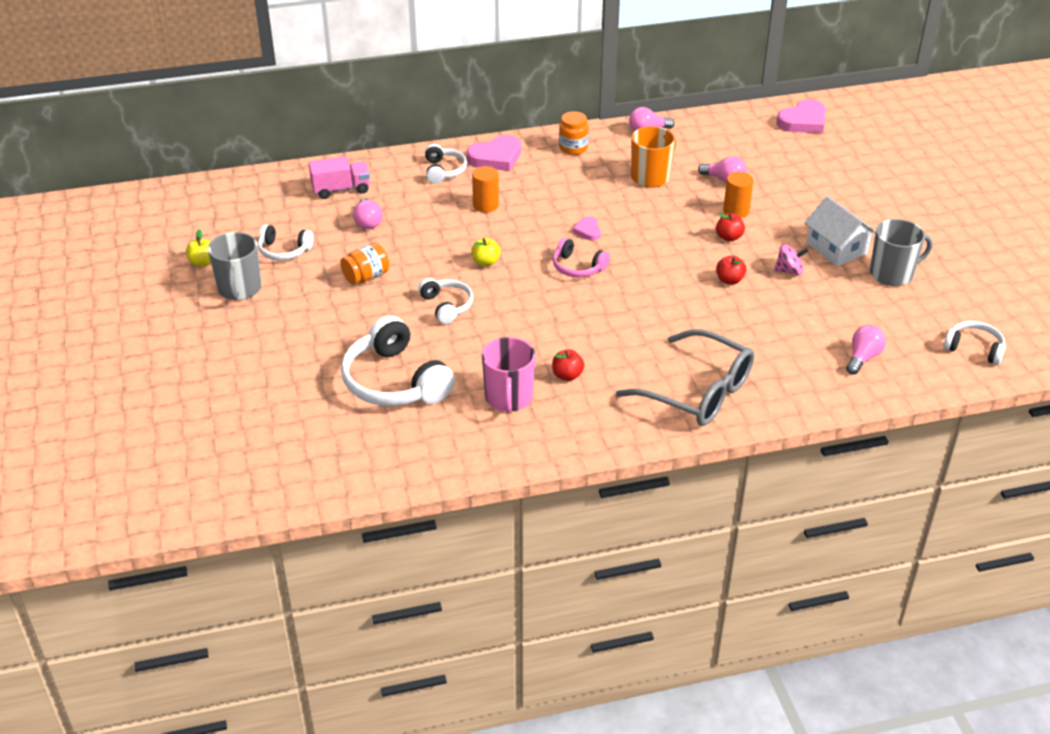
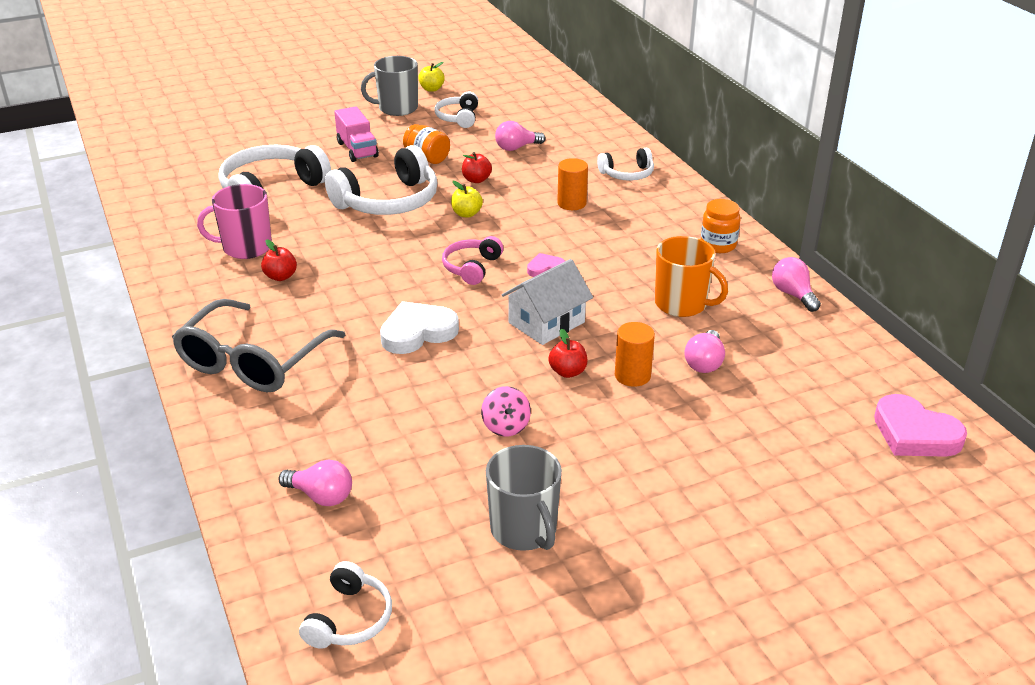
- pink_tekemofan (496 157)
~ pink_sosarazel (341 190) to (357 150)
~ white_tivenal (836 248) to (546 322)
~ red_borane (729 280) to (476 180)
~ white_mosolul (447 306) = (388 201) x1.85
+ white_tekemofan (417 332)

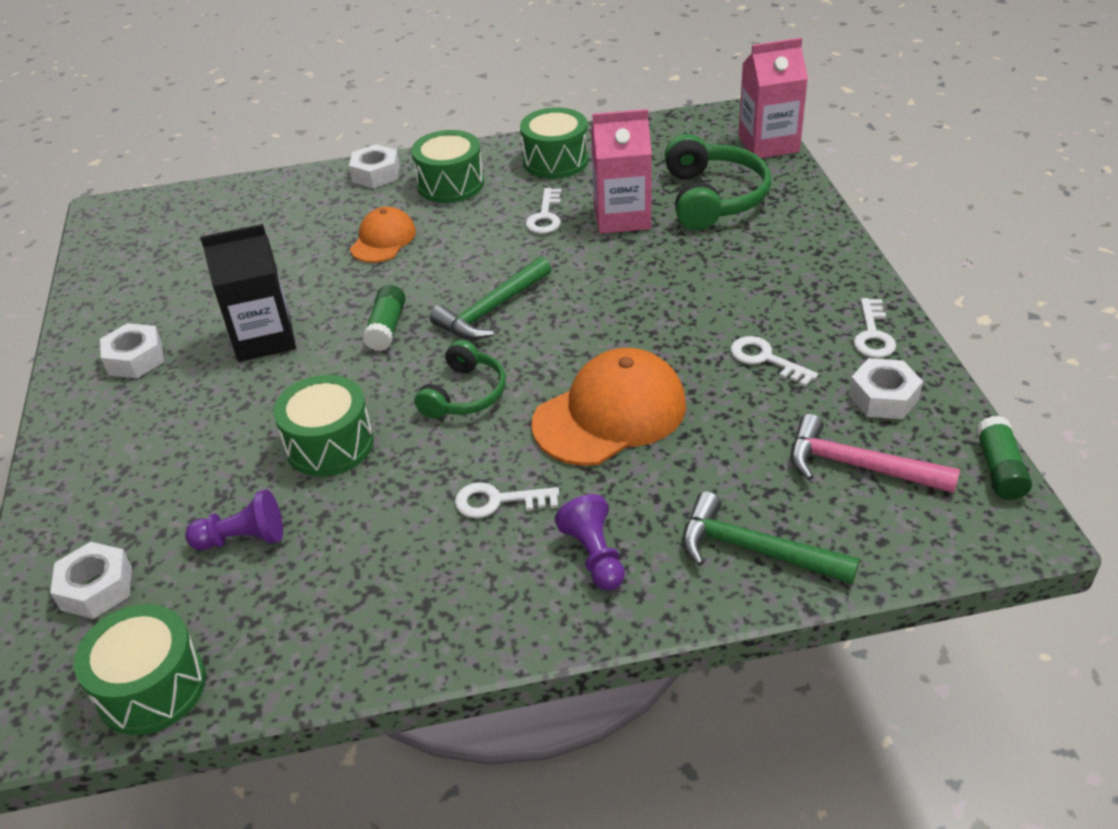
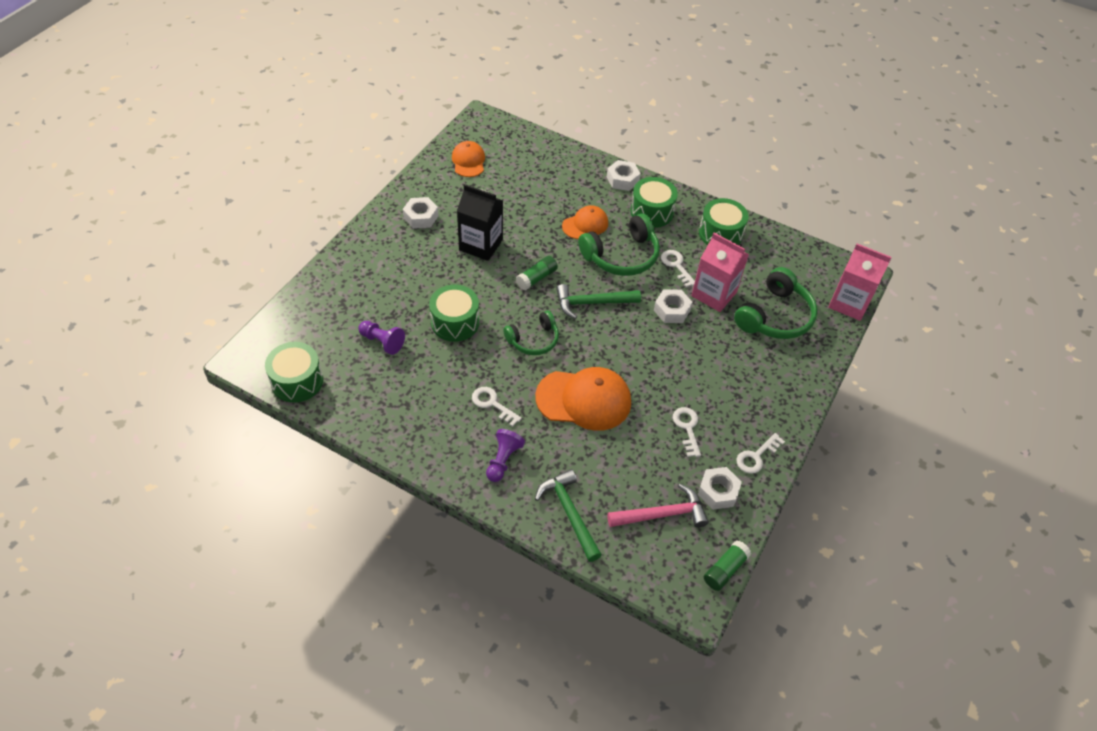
~ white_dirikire (545 216) = (676 266) 105 degrees clockwise
~ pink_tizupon (858 466) = (662 514) 105 degrees clockwise
~ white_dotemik (96 588) to (671 310)
+ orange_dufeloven (468 161)
+ green_mosolul (621 256)

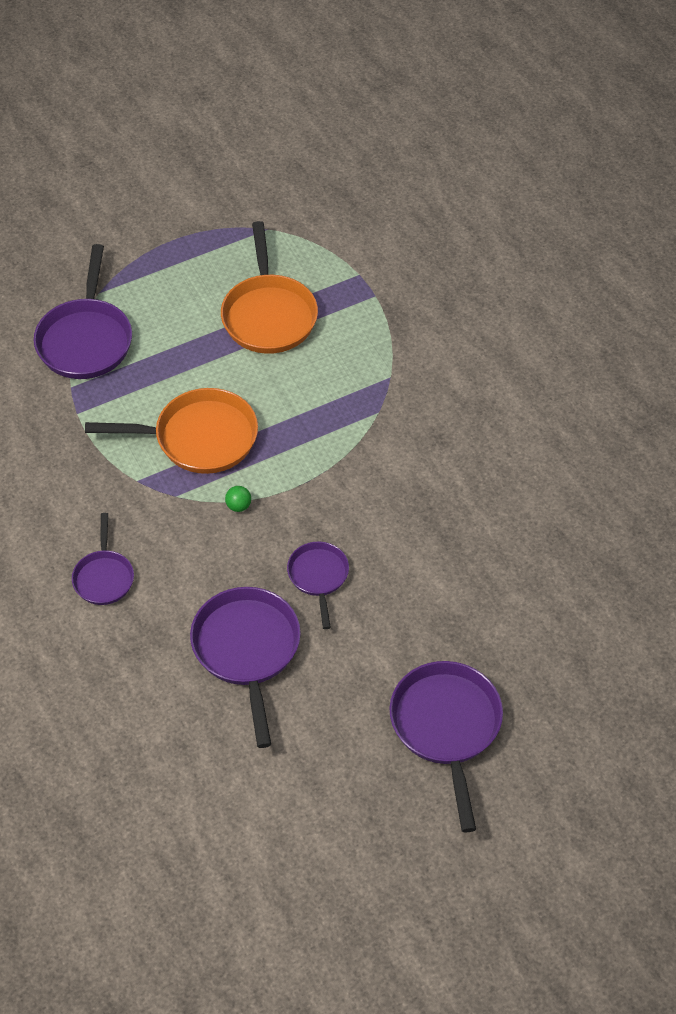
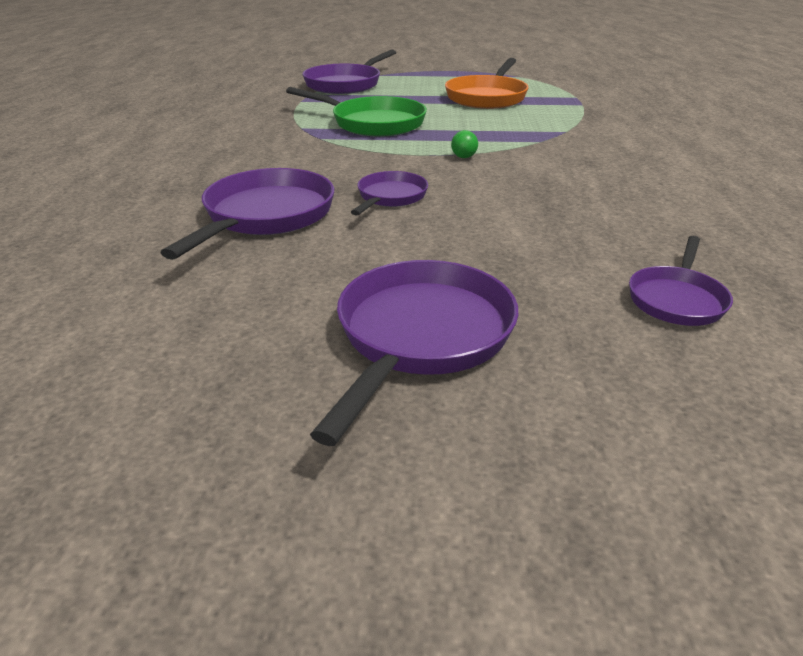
~ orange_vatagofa (199 438) to green_vatagofa (373 123)
~ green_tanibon (238 506) to (463 157)
~ purple_vatagofa (104 577) to (676 299)

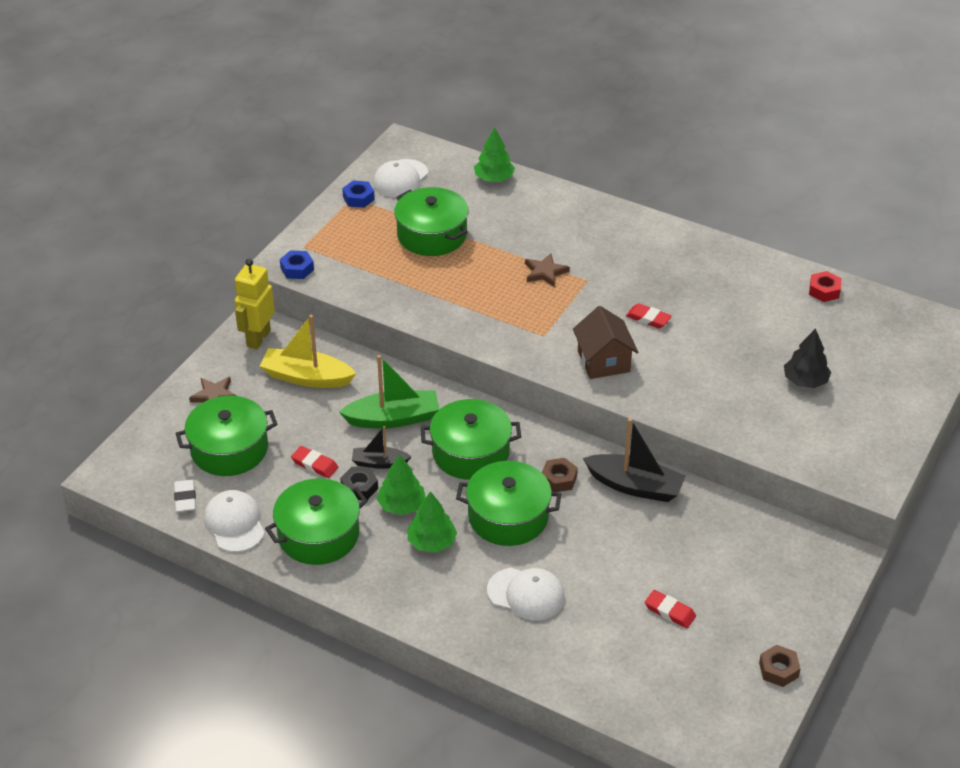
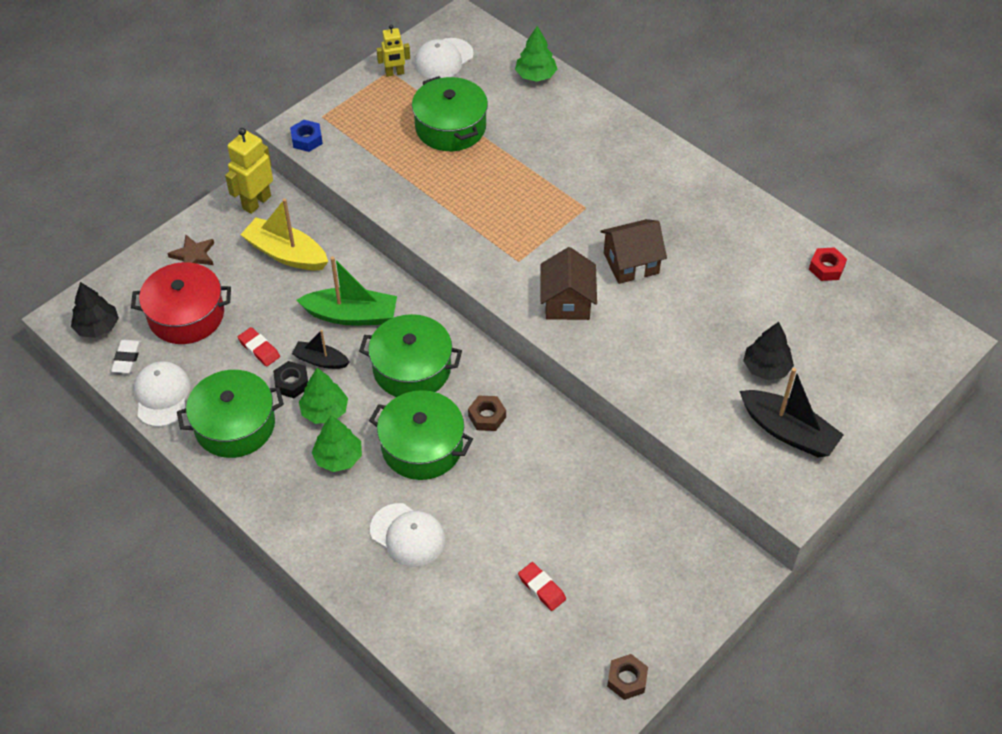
~ blue_dotemik (358 198) to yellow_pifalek (394 73)
- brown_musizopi (545 272)
~ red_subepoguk (648 318) to brown_tivenal (631 263)
~ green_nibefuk (229 449) to red_nibefuk (186 315)
~ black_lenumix (634 486) to (788 431)
+ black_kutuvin (97 327)

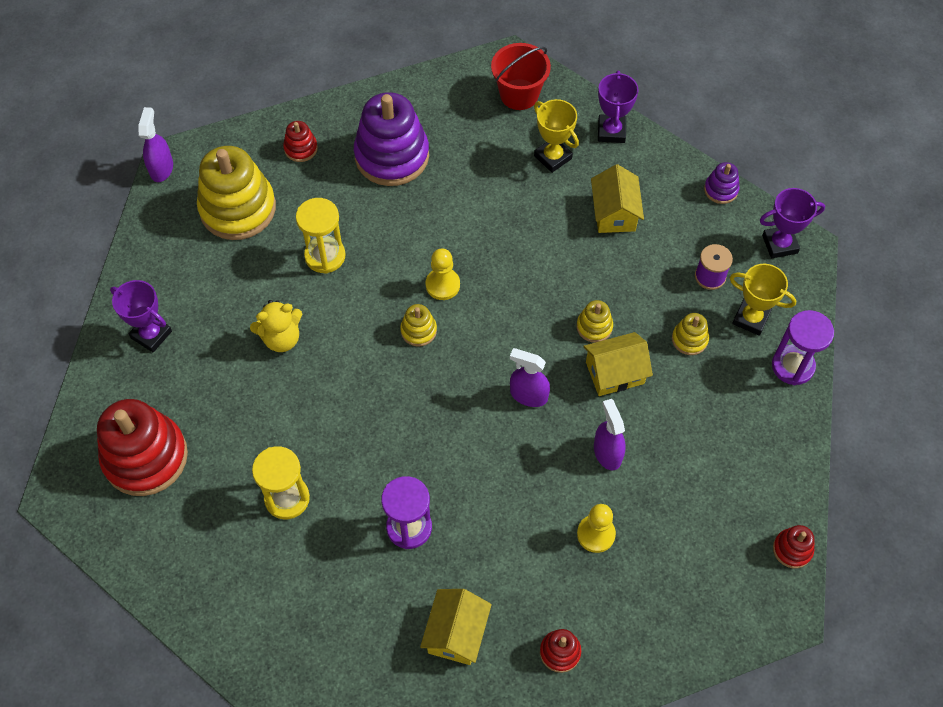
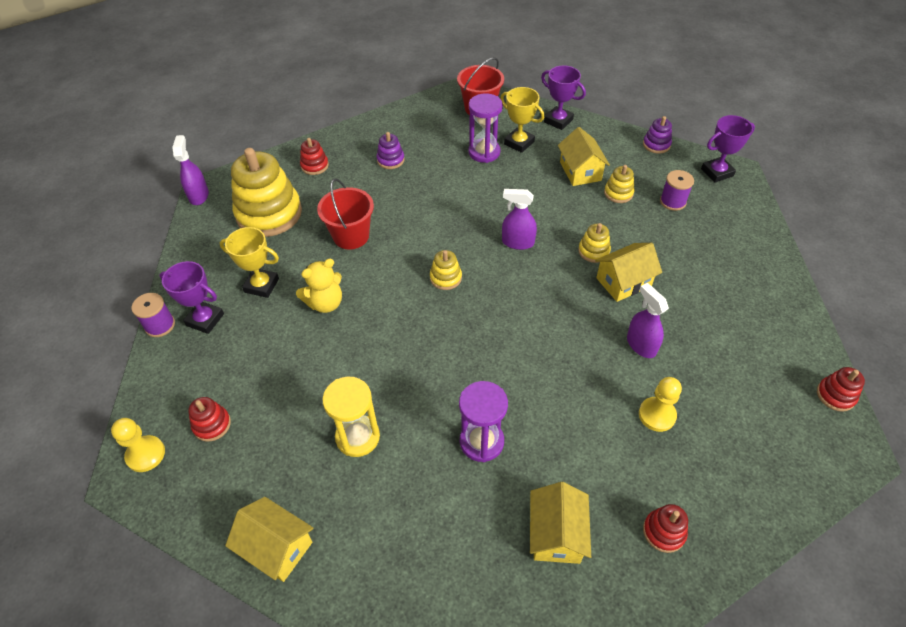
~ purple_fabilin (611 131) = (558 121) 45 degrees counterclockwise
~ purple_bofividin (392 156) = (390 160) x0.45
~ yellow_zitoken (325 256) to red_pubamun (351 236)
~ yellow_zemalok (442 285) to (145 454)
~ yellow_fabilin (751 318) to (261 285)
~ purple_zitoken (792 366) to (484 152)
~ yellow_bofividin (689 339) to (618 193)
~ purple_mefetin (528 395) to (517 242)
~ red_bofividin (145 457) = (212 425) x0.45
+ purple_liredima (160 325)
+ yellow_tivenal (277 547)

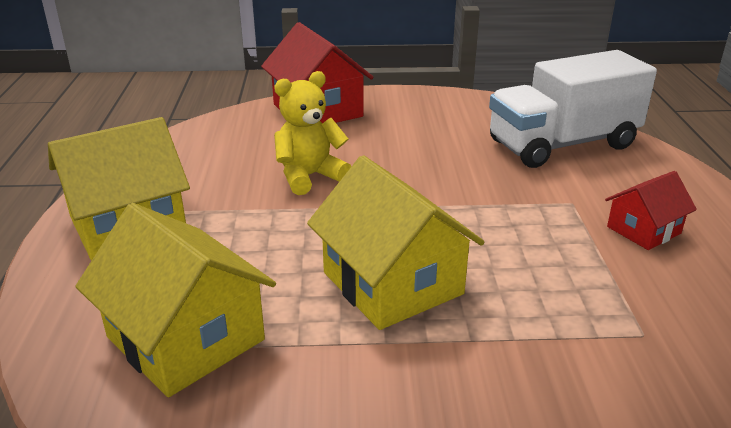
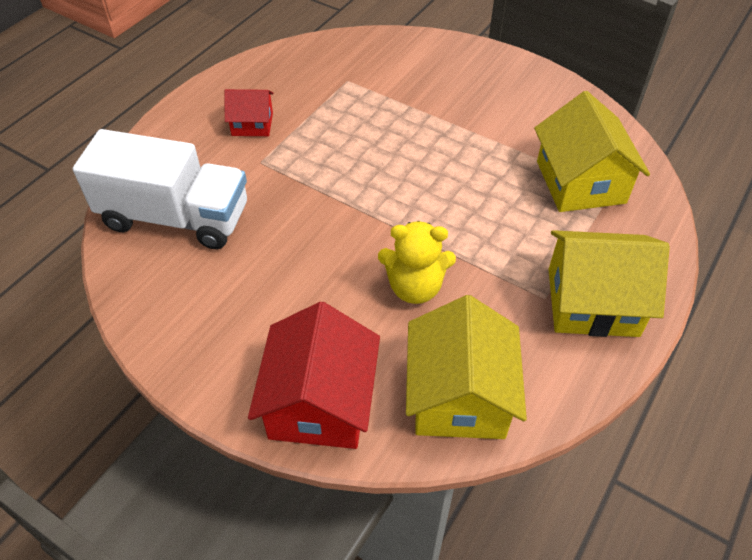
~ yellow_tivenal (392 283) to (459 396)

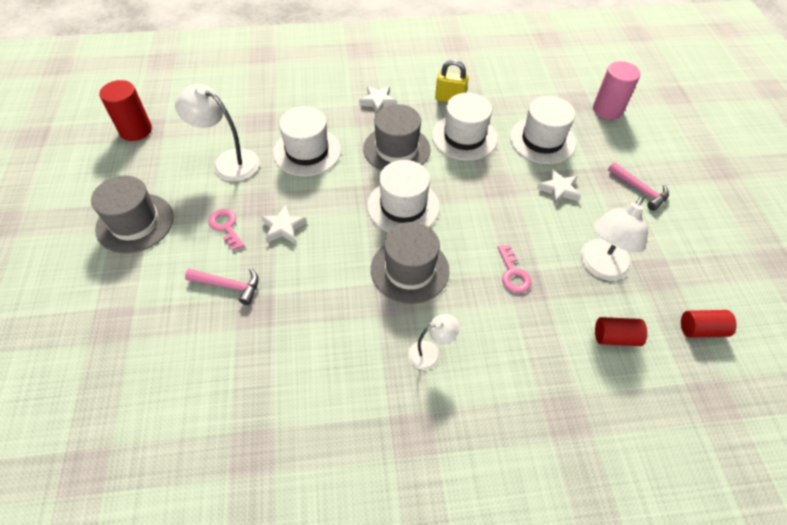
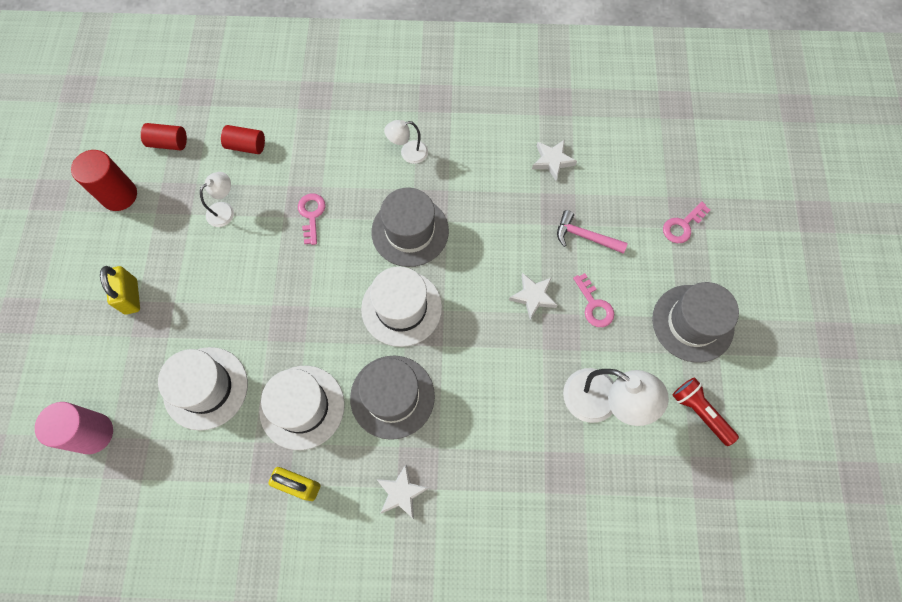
~ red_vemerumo (136 130) to (119 195)
- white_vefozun (307 151)
~ pink_tizupon (639 190) to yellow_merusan (131 296)
~ white_musizopi (558 190) to (552 161)
~ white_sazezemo (600 267) = (225 210) x0.56
+ pink_dirikire (682 226)
+ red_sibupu (700 412)

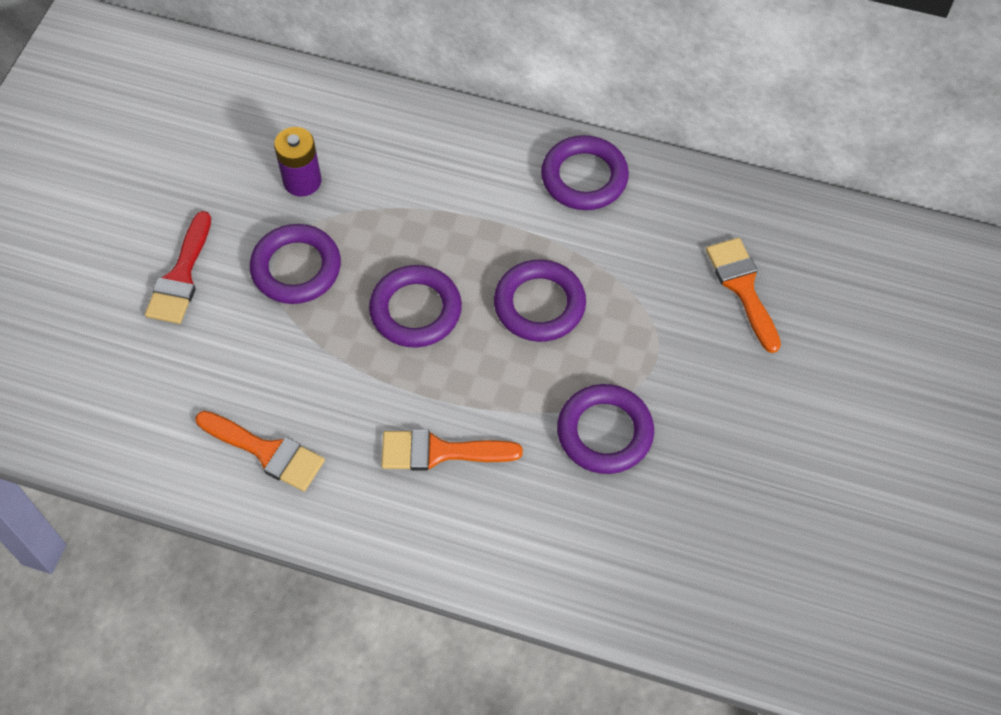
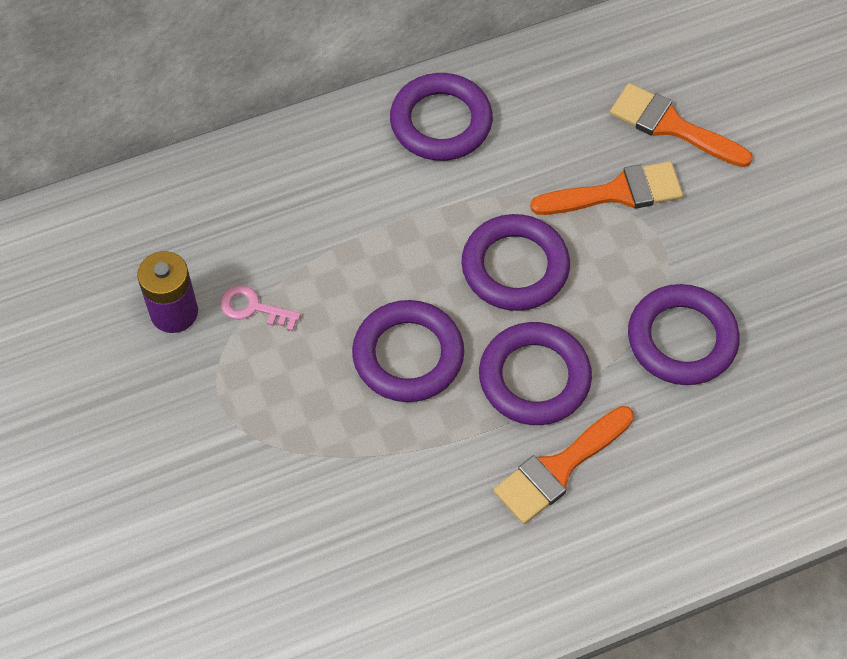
- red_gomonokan (181 276)
~ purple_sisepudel (296 268) to (534 378)
~ orange_gomonokan (267 452) to (617 192)
+ pink_dirikire (253 308)

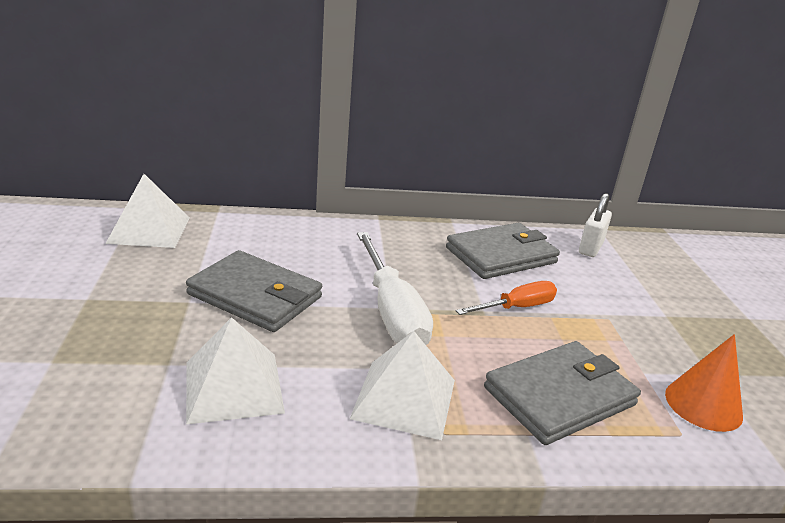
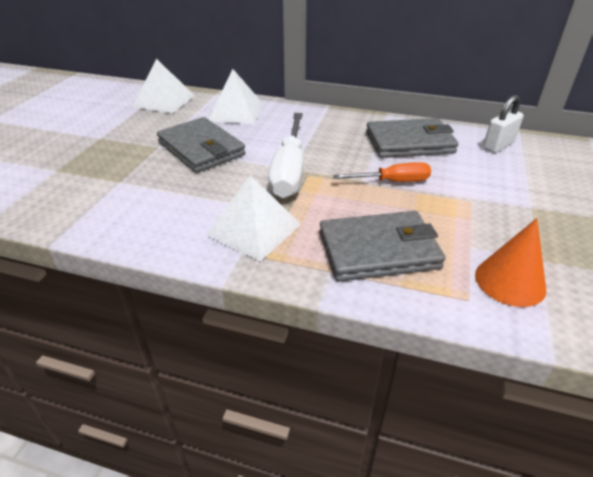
~ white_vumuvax (233 387) to (236 112)

